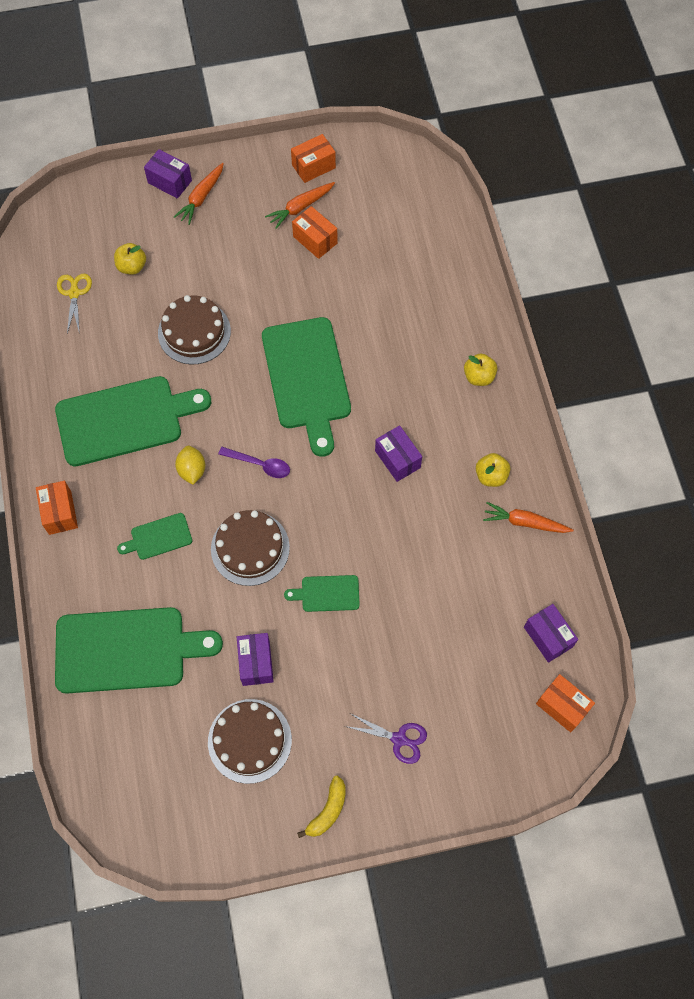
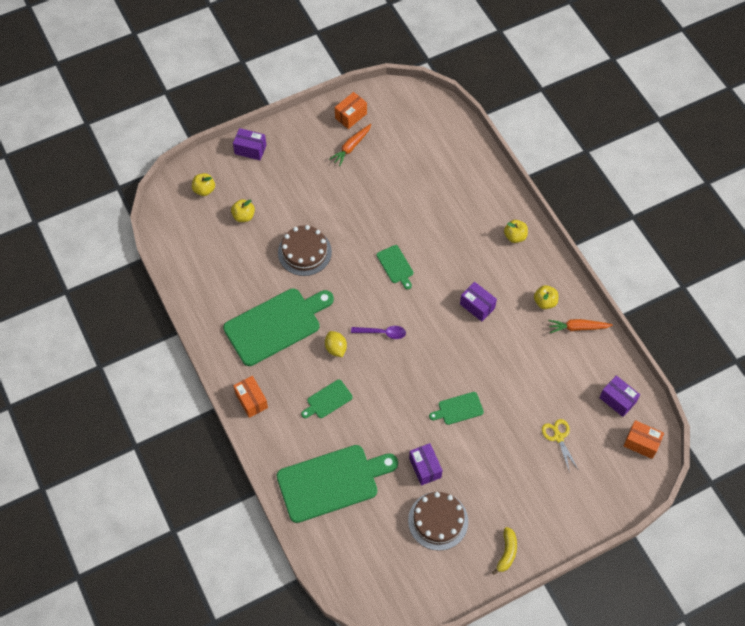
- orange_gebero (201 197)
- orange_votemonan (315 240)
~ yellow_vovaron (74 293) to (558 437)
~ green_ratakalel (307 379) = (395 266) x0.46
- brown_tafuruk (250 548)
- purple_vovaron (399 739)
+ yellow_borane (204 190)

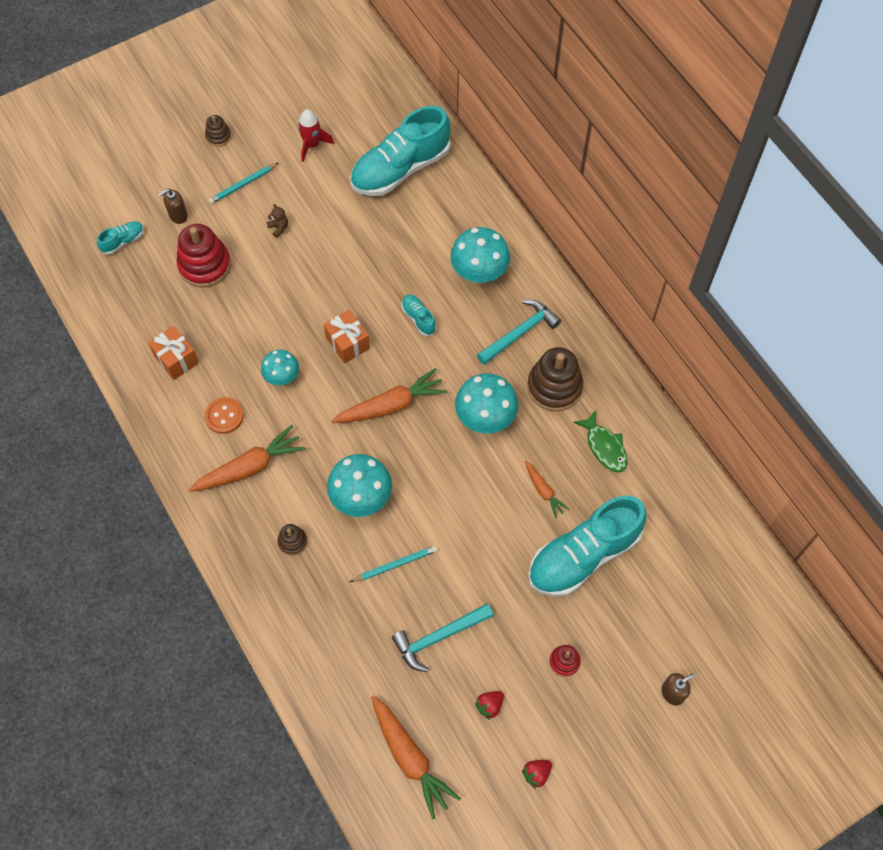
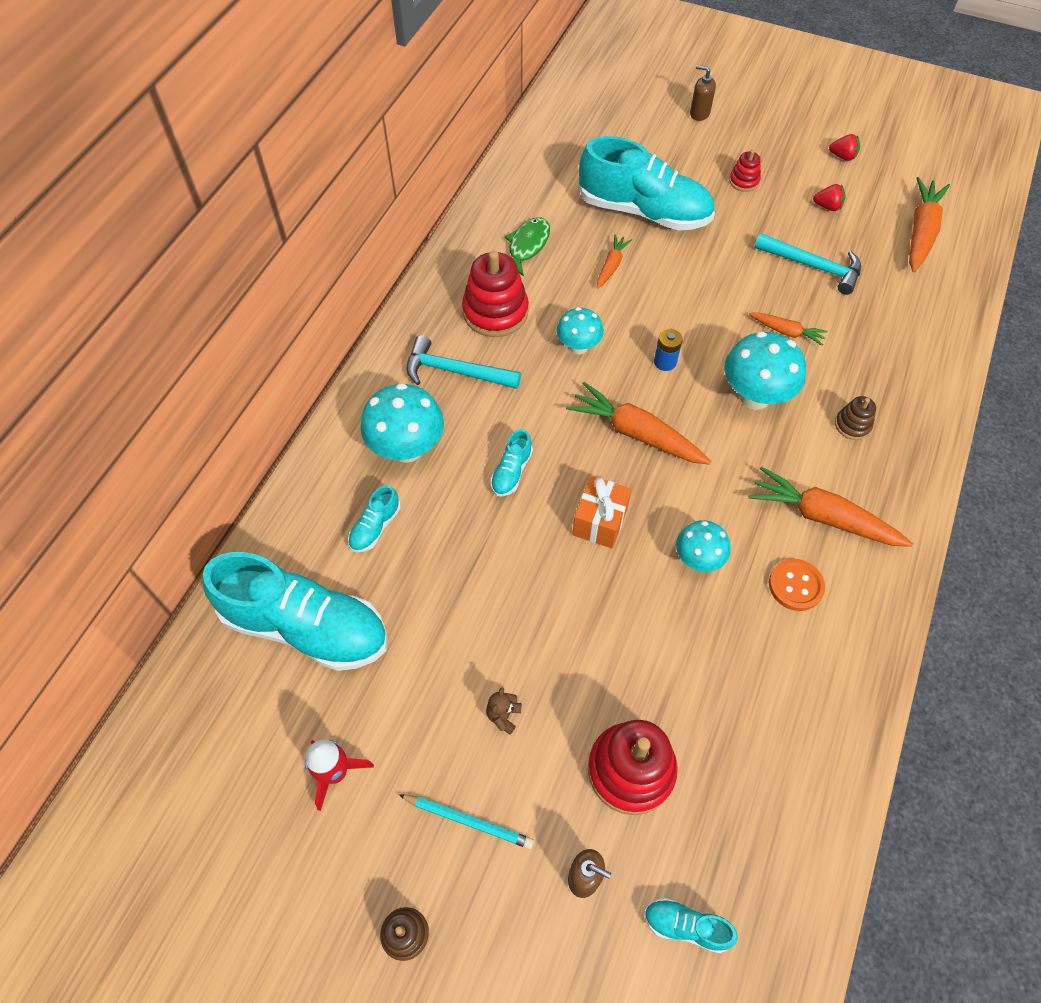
- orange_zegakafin (176 359)
~ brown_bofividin (554 387) to red_bofividin (495 312)
~ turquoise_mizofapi (485 418) = (578 347) x0.62
~ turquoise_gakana (395 565) to orange_gebero (787 332)
+ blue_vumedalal (665 362)
+ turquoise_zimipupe (375 527)

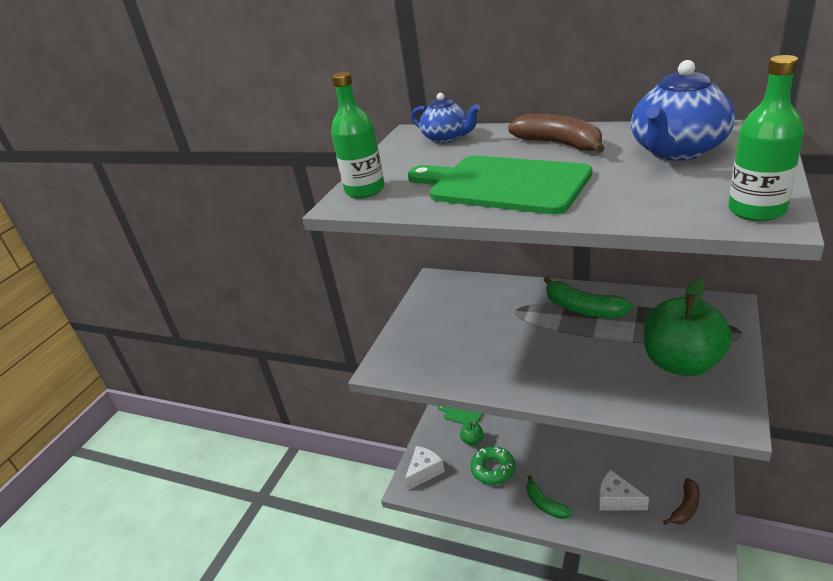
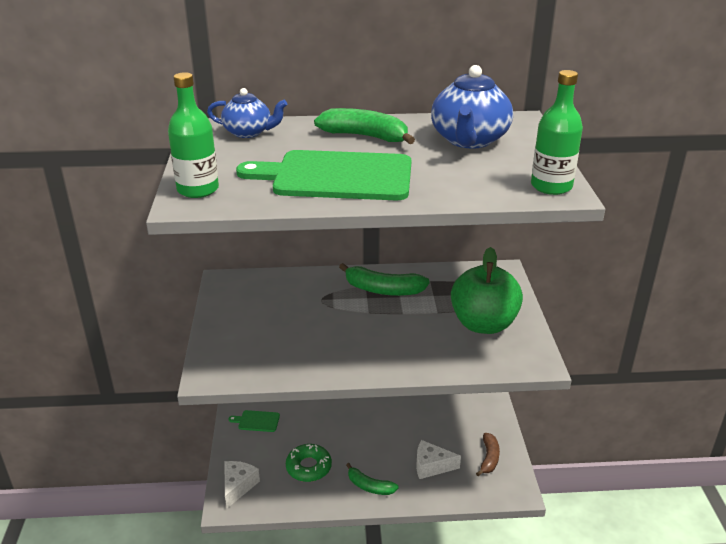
~ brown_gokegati (559 144) to green_gokegati (365 136)
- green_borane (472 440)

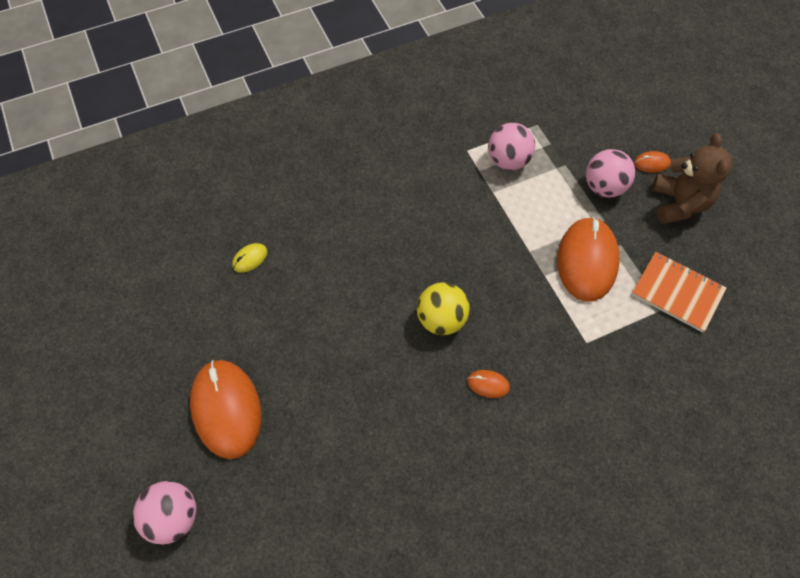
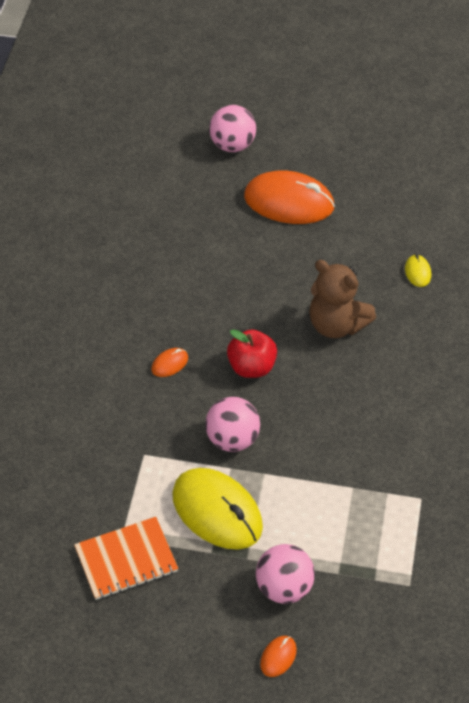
~ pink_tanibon (508 161) to (232 439)
~ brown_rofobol (679 204) to (336 325)
~ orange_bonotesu (587 261) to yellow_bonotesu (217 511)
~ yellow_tanibon (441 320) to red_borane (252 367)

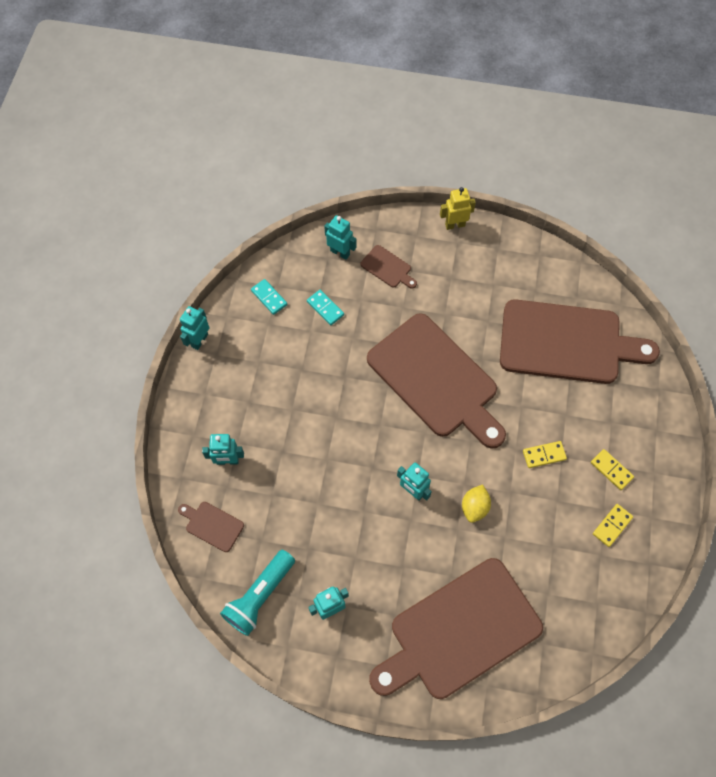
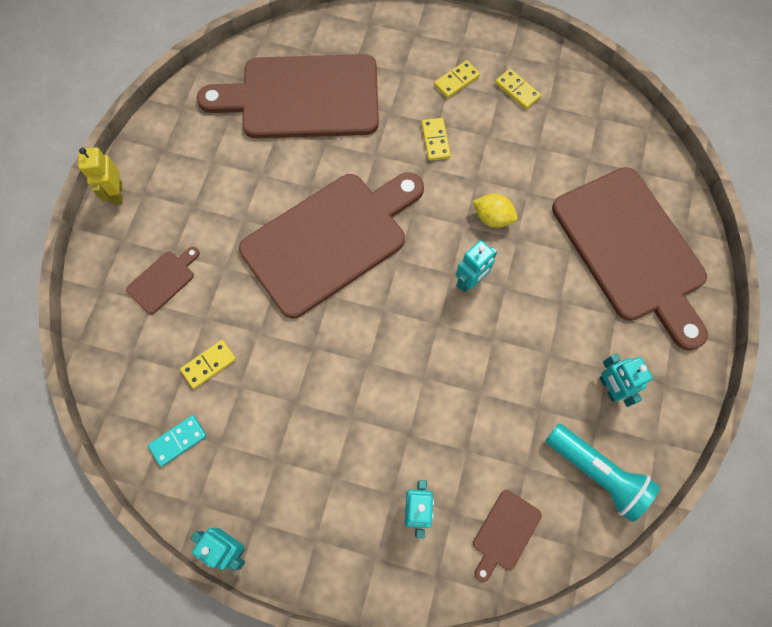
- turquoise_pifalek (340 252)
~ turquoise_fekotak (325 308) to yellow_fekotak (209 364)
~ brown_ratakalel (567 343) = (302 97) 105 degrees counterclockwise

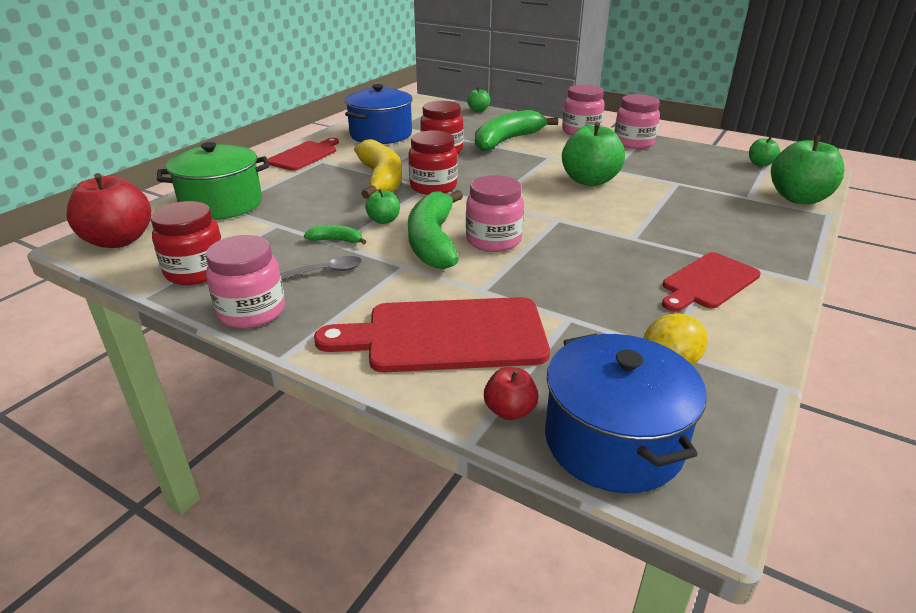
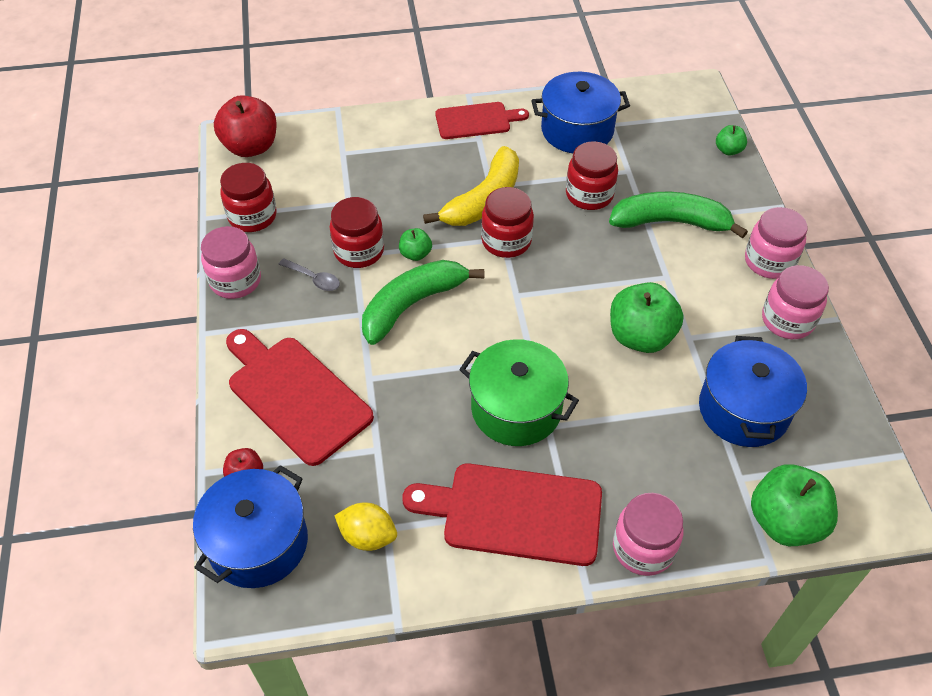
- green_borane (760 164)
~ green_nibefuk (222 204) to (516 408)
~ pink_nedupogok (493 240) to (643 548)
~ green_gokegati (336 240) to red_nedupogok (359 251)
~ red_ratakalel (708 282) = (514 513) x1.58
+ blue_nibefuk (743 409)

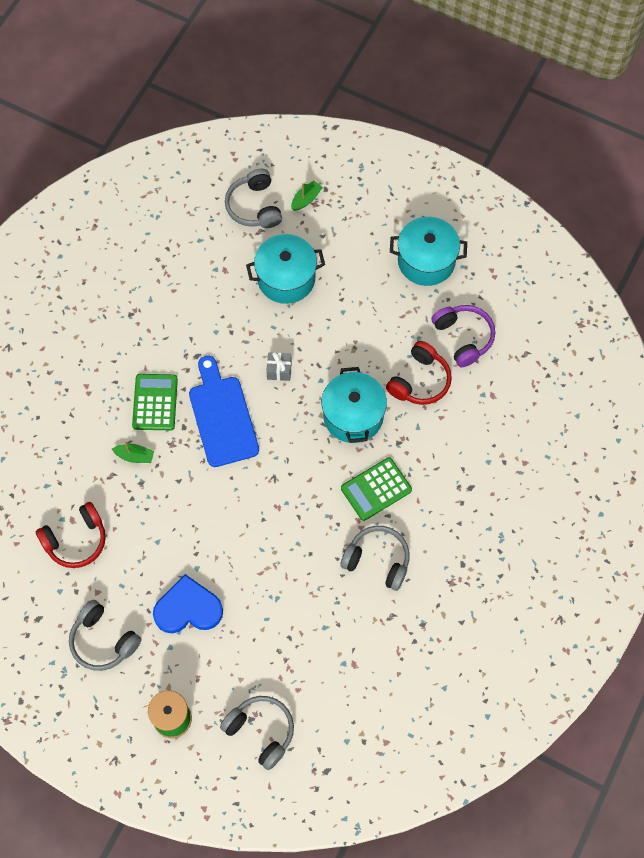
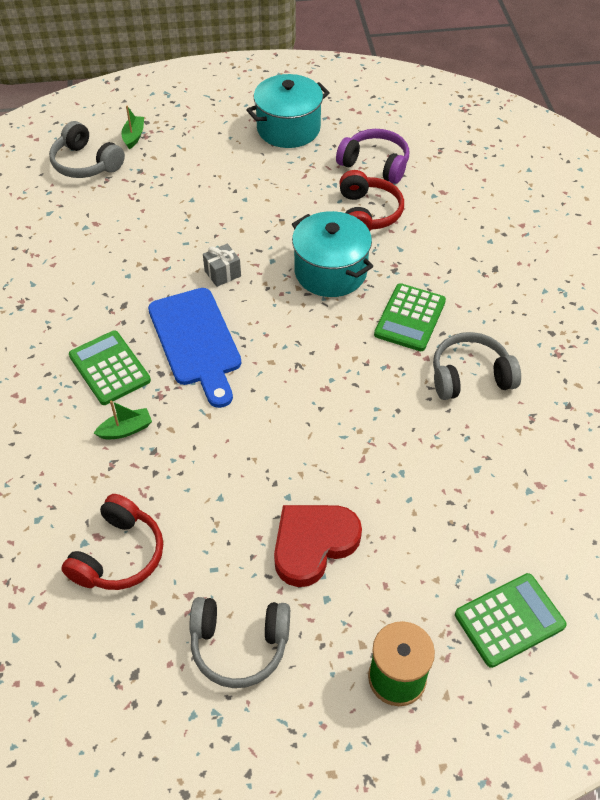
- turquoise_nibefuk (286 278)
~ blue_ratakalel (222 416) = (196 341) 150 degrees counterclockwise
~ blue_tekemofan (188 608) to red_tekemofan (313 544)
~ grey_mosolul (261 731) to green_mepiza (509 620)

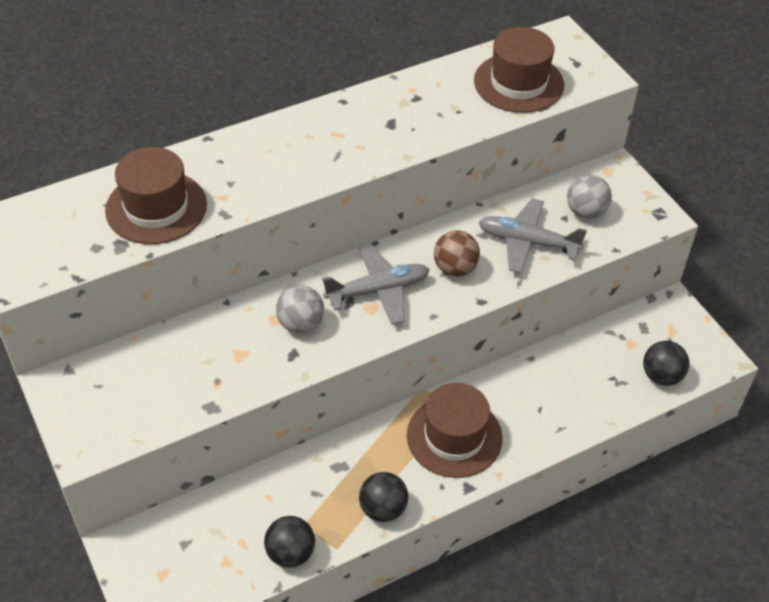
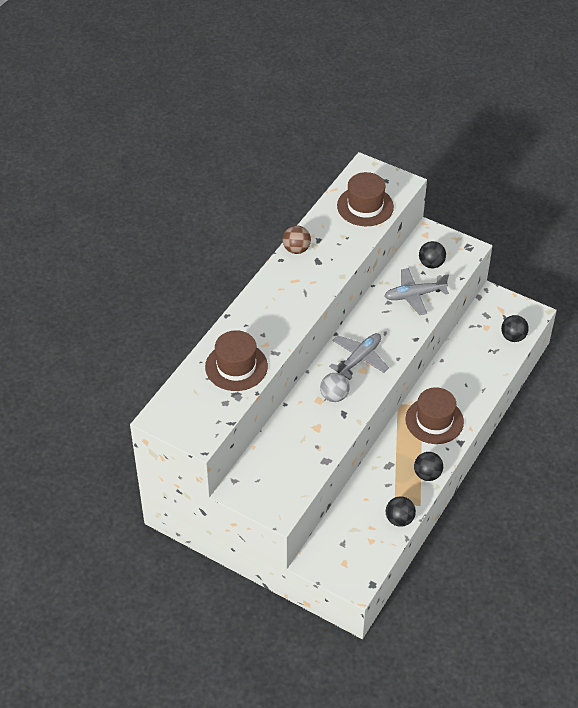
~ grey_tanibon (586 212) to black_tanibon (431 264)
~ brown_tanibon (455 268) to (296 249)

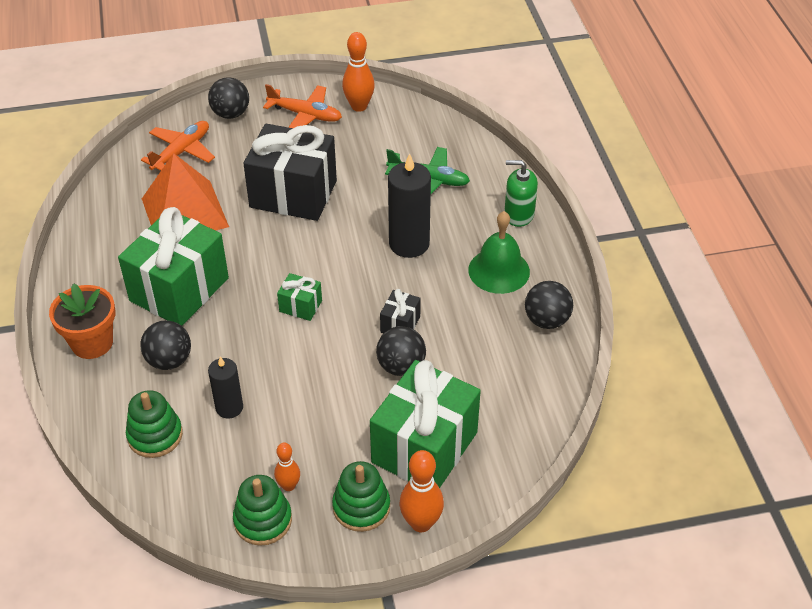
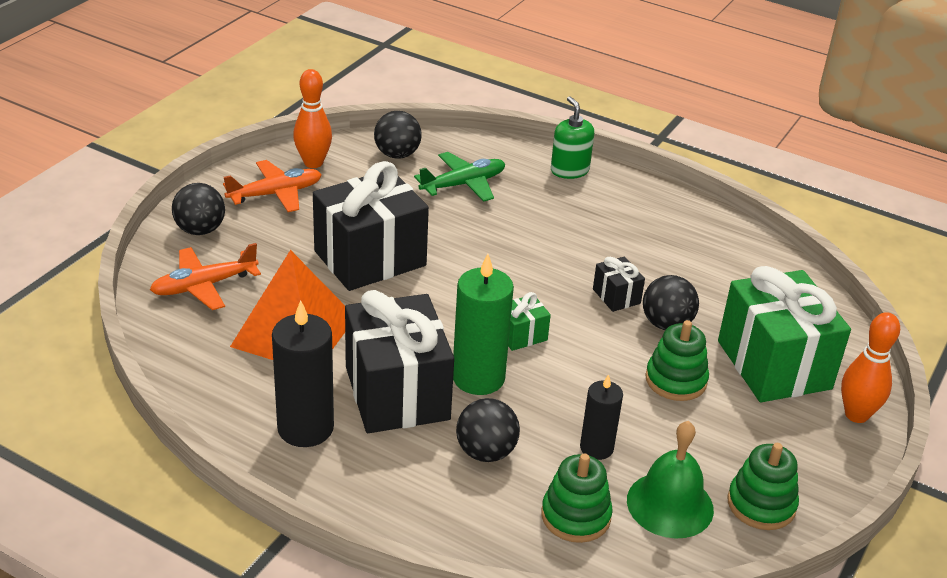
~ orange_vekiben (182 151) = (204 286) 105 degrees counterclockwise
~ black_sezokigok (409 244) to (305 428)
~ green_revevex (518 214) = (569 170) 105 degrees clockwise
~ green_zegakafin (179 289) to black_zegakafin (397 393)
~ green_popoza (499 270) to (670 504)
~ black_tanibon (546 320) to (397 154)
- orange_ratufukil (92 343)
- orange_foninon (288 486)
~ green_bofividin (361 507) to (676 380)
+ green_sezokigok (478 378)

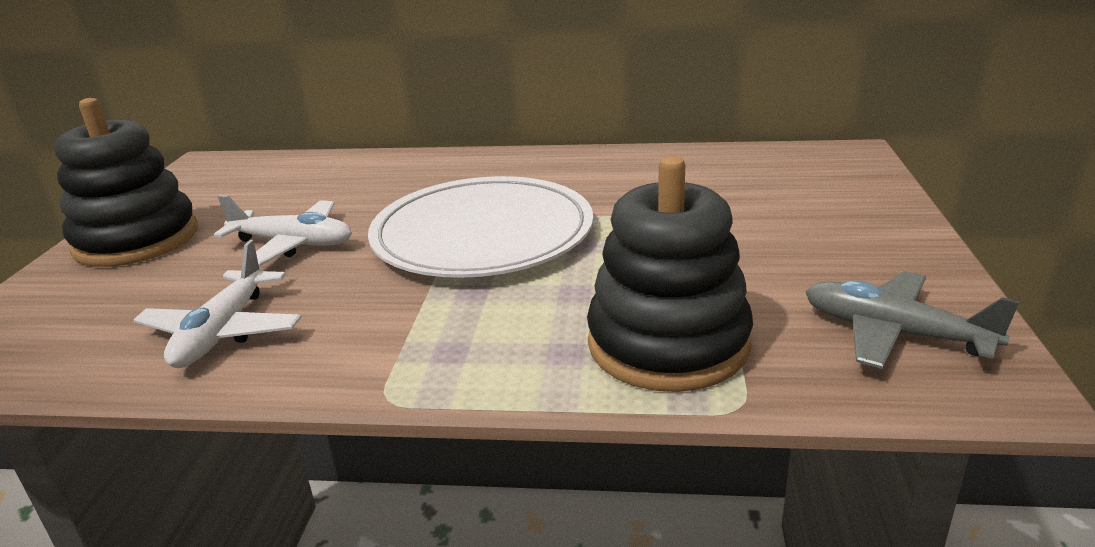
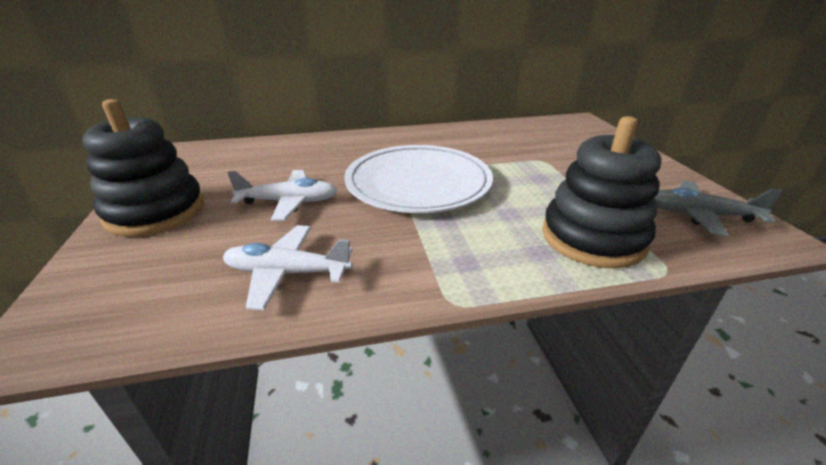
~ white_vekiben (223 332) = (287 273) 105 degrees clockwise

